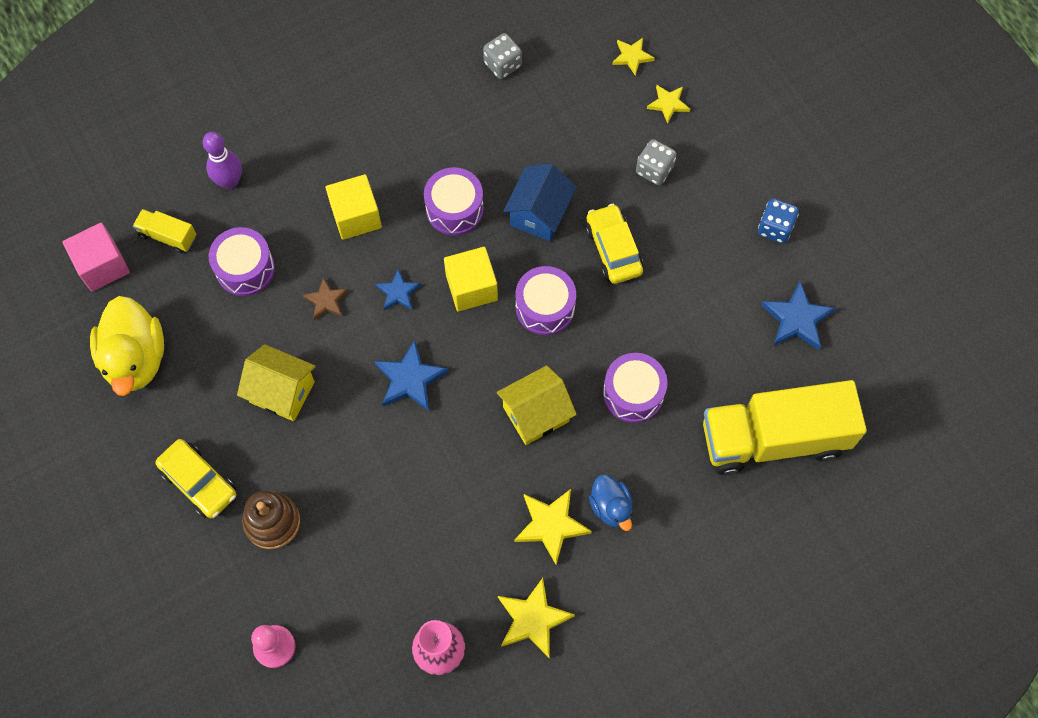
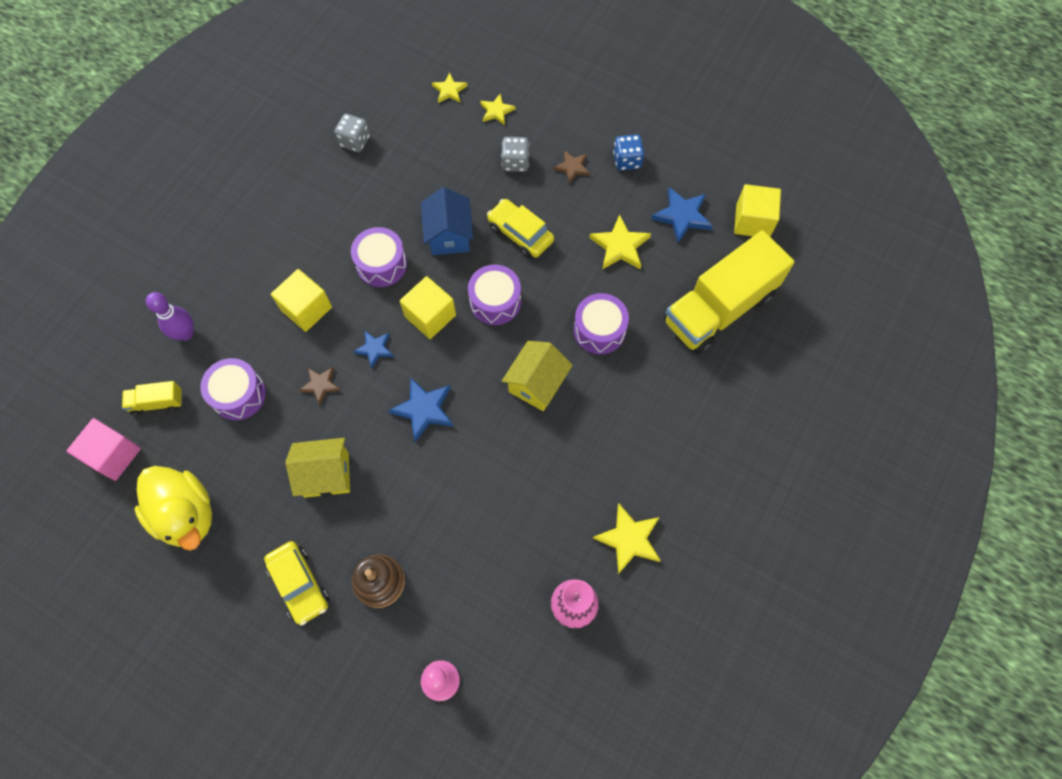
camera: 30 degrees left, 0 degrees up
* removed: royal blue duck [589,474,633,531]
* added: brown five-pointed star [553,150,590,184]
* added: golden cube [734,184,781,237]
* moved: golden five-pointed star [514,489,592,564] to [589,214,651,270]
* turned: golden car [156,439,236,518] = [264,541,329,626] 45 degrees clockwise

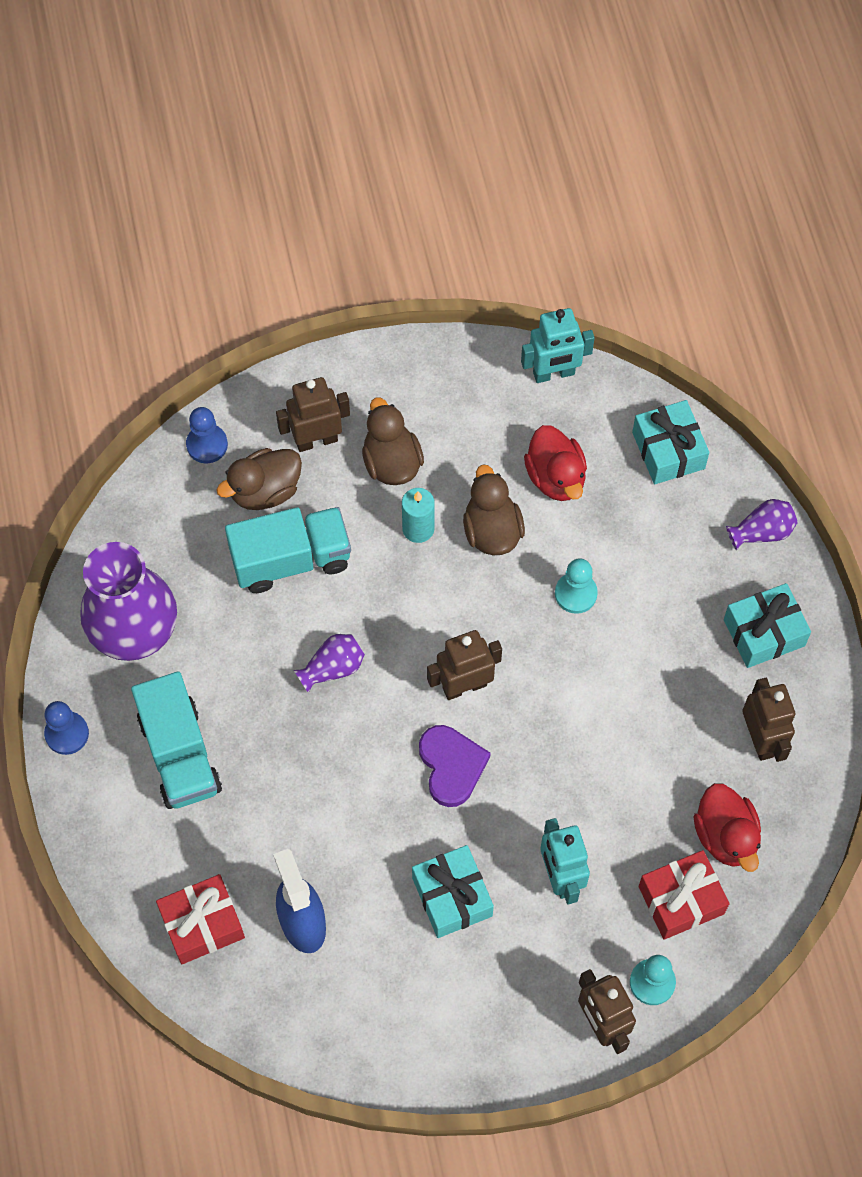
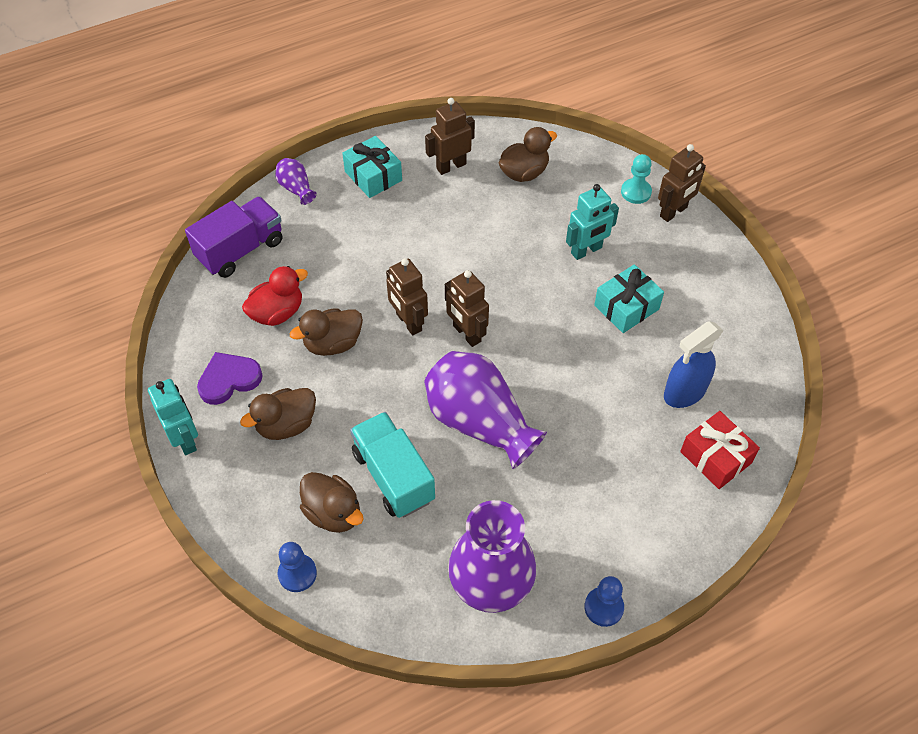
camera: 105 degrees left, 10 degrees down
* removed: teal truck [131,671,222,809]
* removed: teal candle [402,488,435,543]
* removed: teal pawn [555,558,598,614]
* removed: crimson present [639,850,730,940]
* moved: brown robot [276,377,350,452] to [386,258,428,336]
* moved: violet heart [419,725,491,807] to [197,352,263,405]
* moved: teal robot [521,308,595,383] to [148,379,198,455]
* replaced: teal present [632,400,709,484] to violet truck [185,196,282,278]
* recoloured: crimson duck [693,783,761,872] to brown duck [499,127,557,182]
* resized: violet tall vase [294,634,365,693] = [424,351,547,469] x2.20

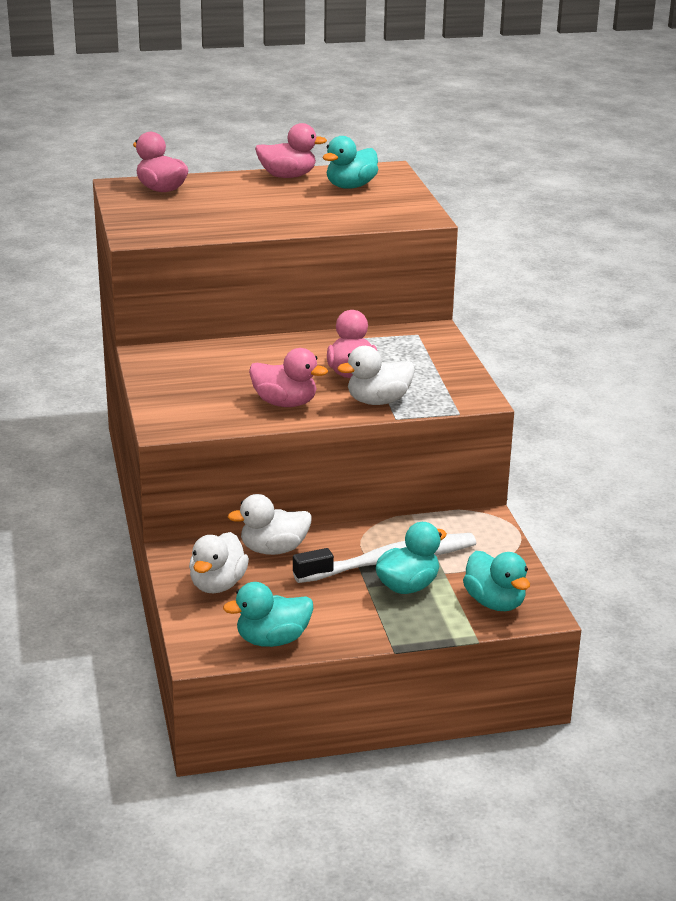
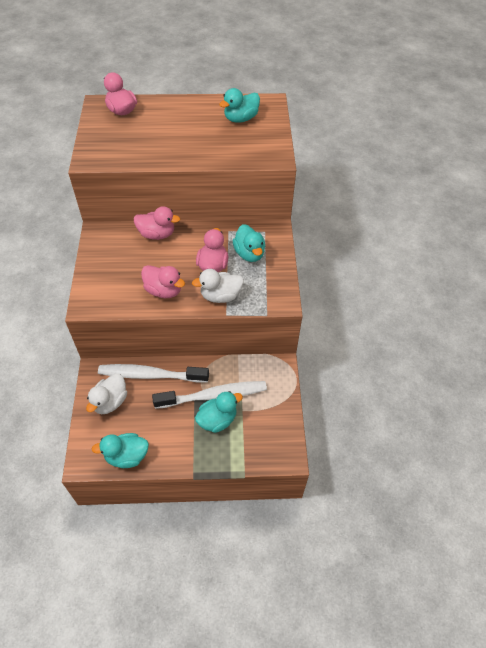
camera: 10 degrees right, 25 degrees up
* moved: pink duck [255,123,327,178] to [134,206,180,240]
* moved: teal duck [463,551,530,611] to [233,224,265,262]
* replaced: white duck [228,494,312,555] to white dental brush [98,364,209,383]

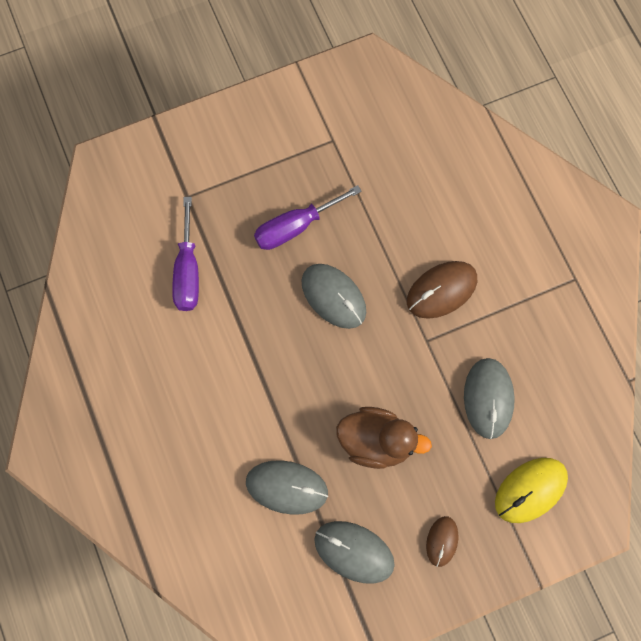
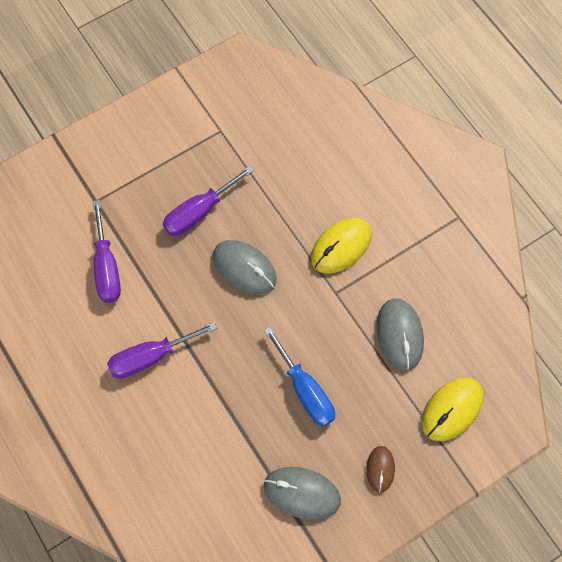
camera: 10 degrees left, 5 degrees down
* removed: grey mouse [246,460,328,515]
* added: violet flat screwdriver [107,322,217,378]
* replaced: brown duck [336,407,432,469] to royal blue flat screwdriver [264,326,335,427]
* recoloured: brown mouse [407,261,477,319] to golden mouse [311,218,372,274]

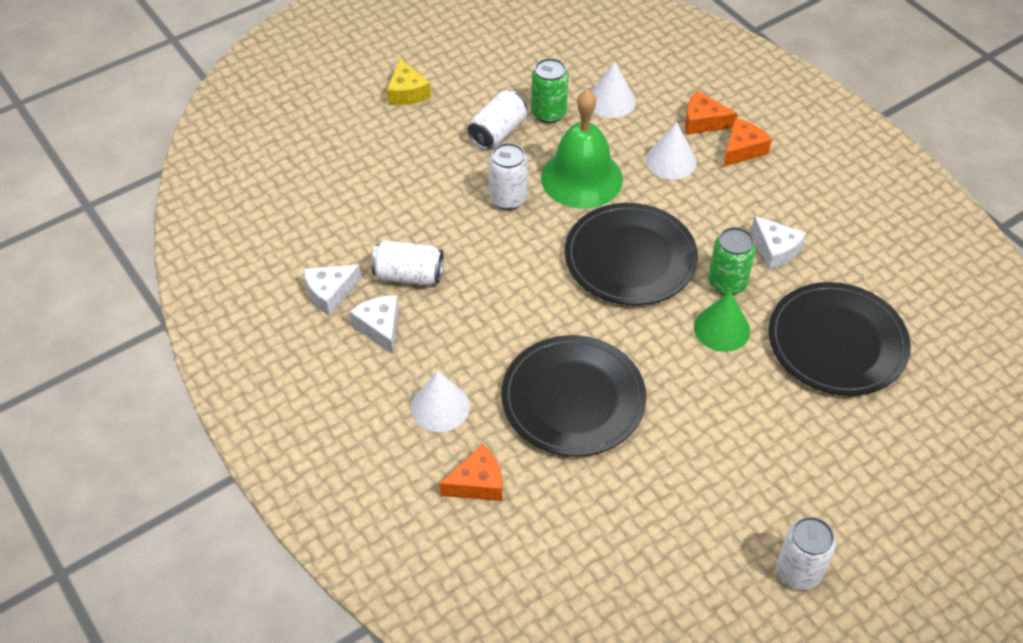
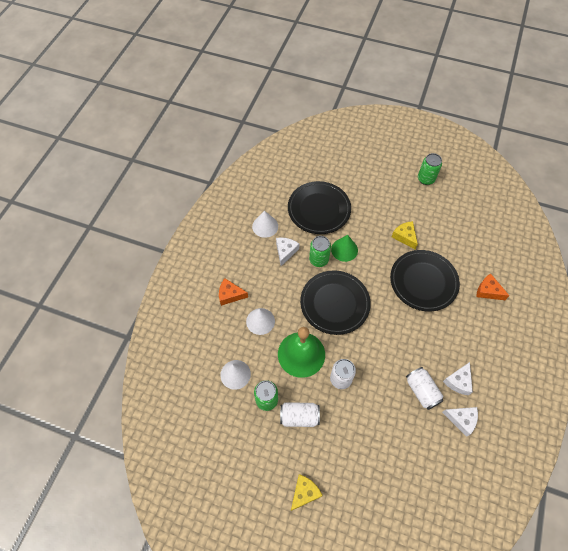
camera: 125 degrees left, 10 degrees up
* removed: orange-coloured cheese wedge [685,90,738,135]
* added: golden cheese wedge [392,221,418,249]
* moved: white solid cone [411,371,470,432] to [252,211,278,238]
* recoloured: white tin [776,517,836,590] to leaf-green tin [418,153,442,185]

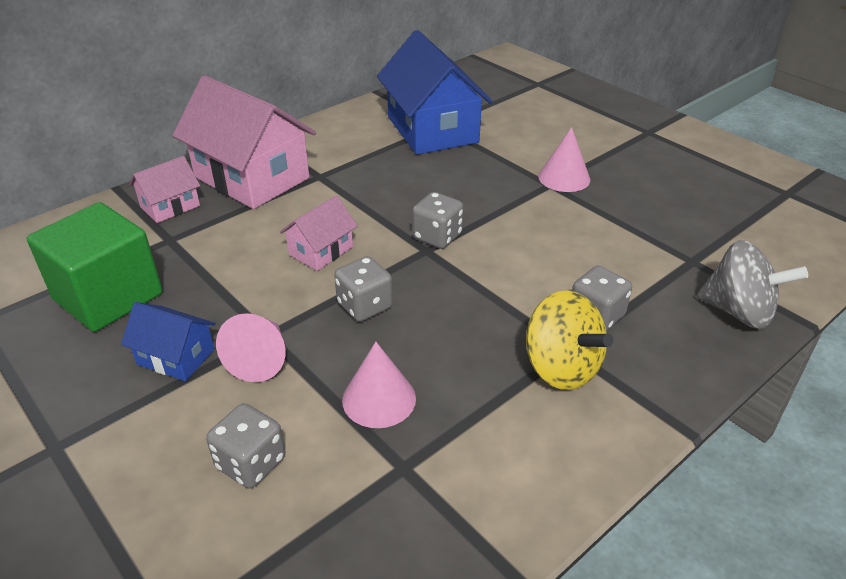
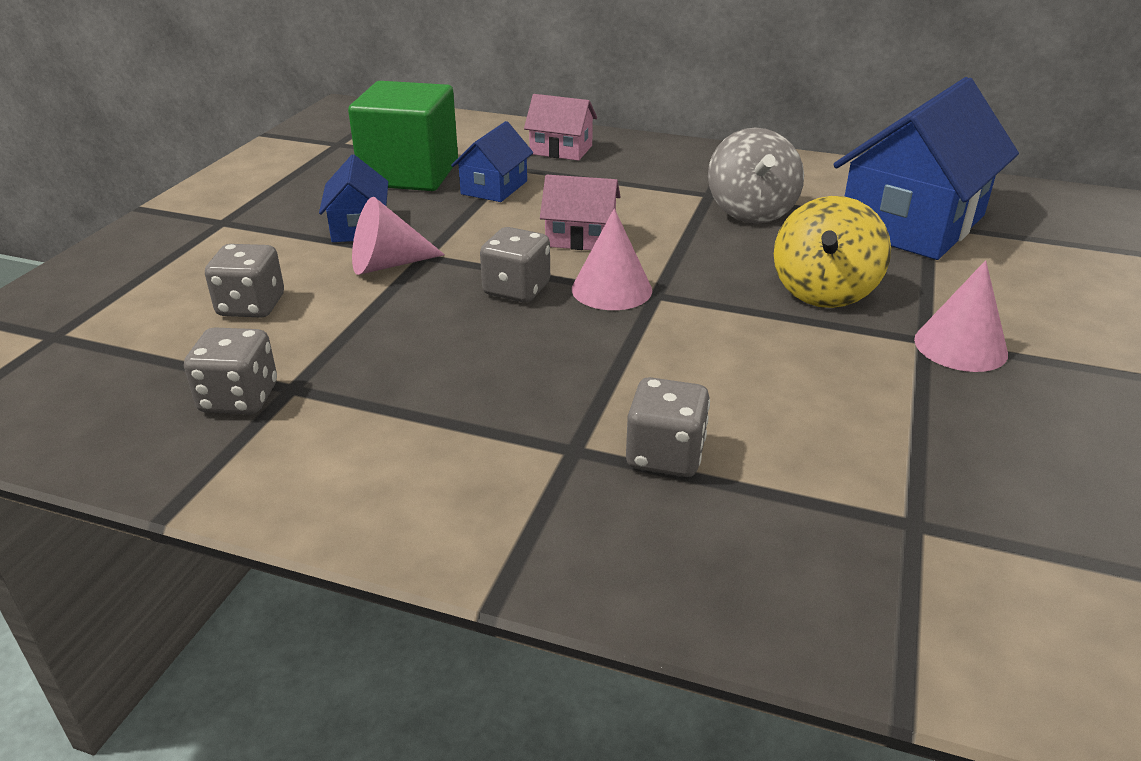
camera: 60 degrees right, 5 degrees down
* removed: pink house [172,75,316,209]
* added: royal blue house [451,121,533,202]
* moved: pink solid cone [342,342,416,428] to [572,208,652,310]
* moved: grey dice [412,192,463,249] to [184,327,277,414]
* moved: golden spinning top [526,290,613,390] to [774,196,891,308]
* moved: grey spinning top [697,240,808,329] to [708,128,804,224]

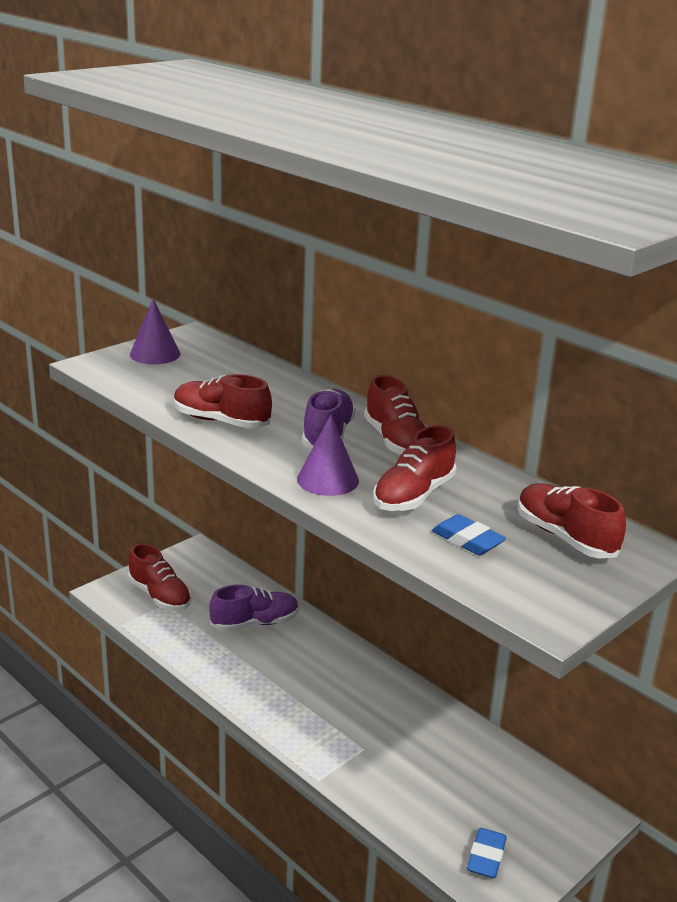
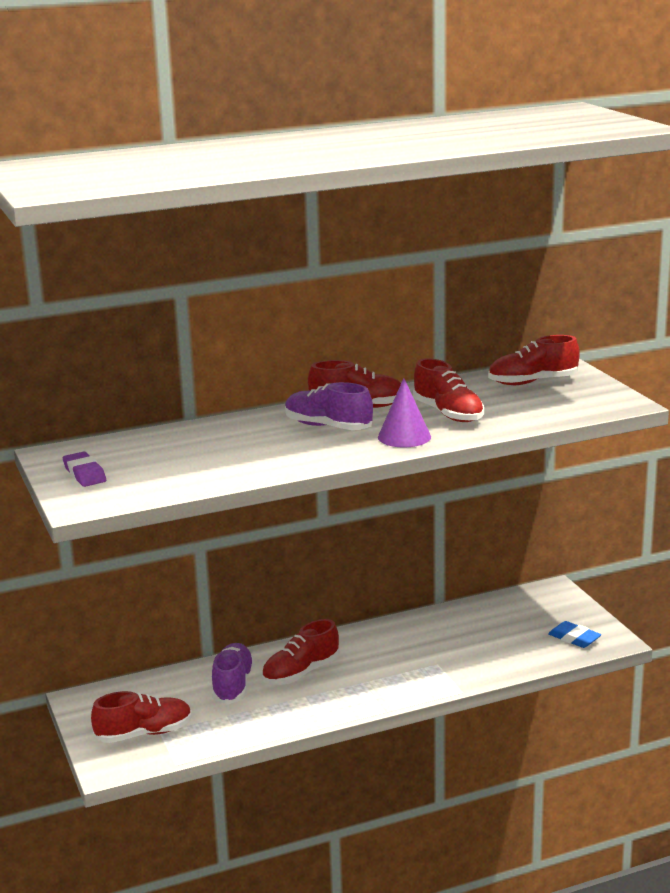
camera: 65 degrees left, 5 degrees down
* removed: royal blue pencil eraser [432,514,506,555]
* moved: crimson shoe [174,374,272,429] to [262,619,340,685]
* replaced: violet solid cone [130,299,181,364] to violet pencil eraser [63,451,106,487]

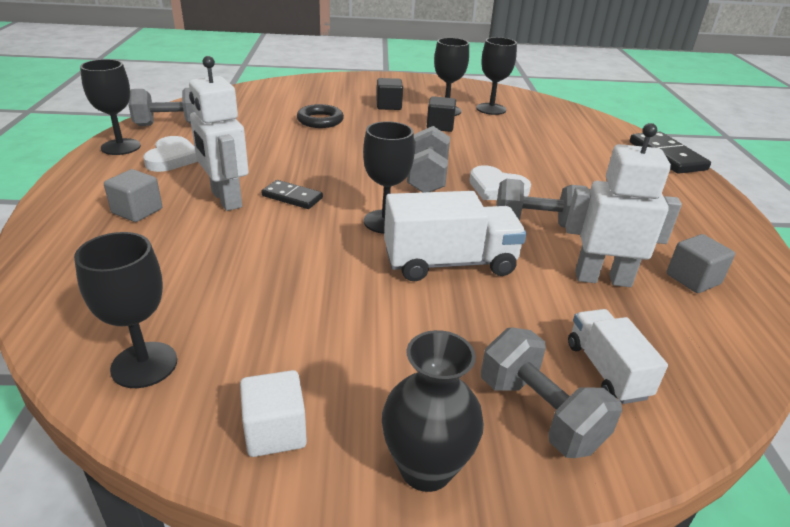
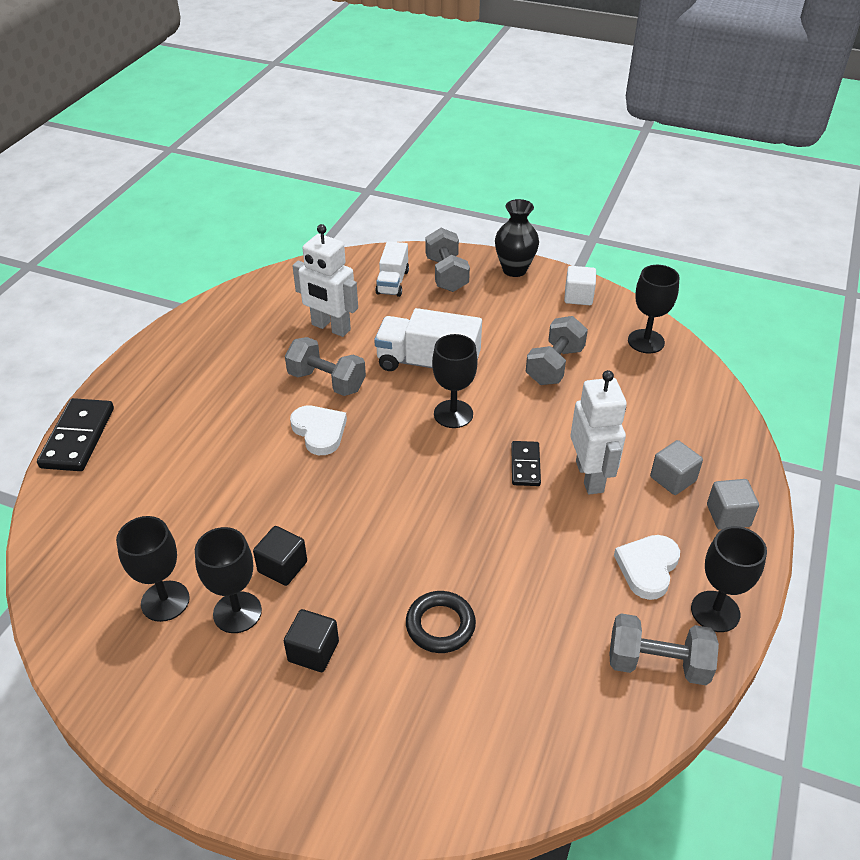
camera: 155 degrees left, 10 degrees up
* moved: grey hand weight [407,126,450,192] to [526,316,588,385]
* moved: grey cube [667,234,735,293] to [707,479,759,530]
* turned: jet-black domino piece [261,180,323,209] = [511,441,541,486] 45 degrees clockwise

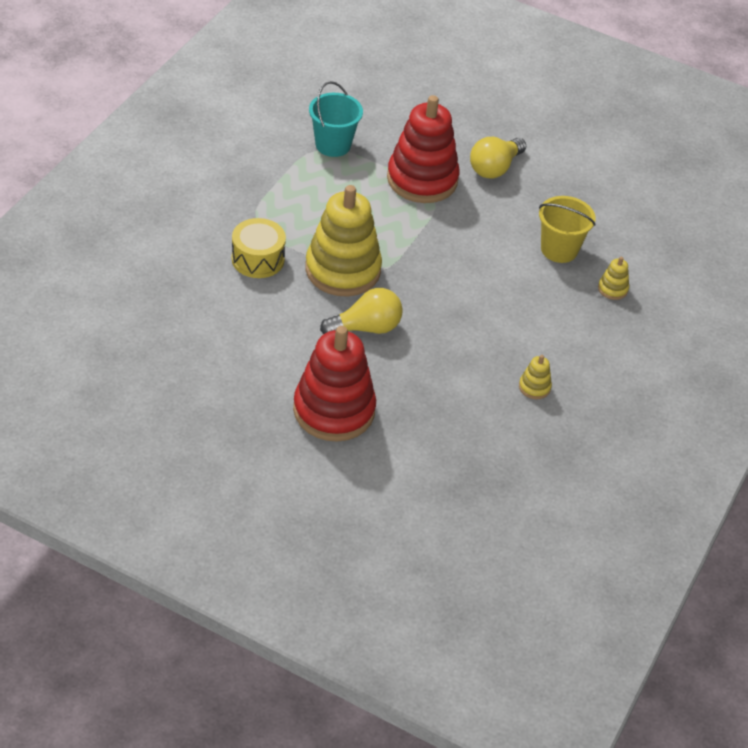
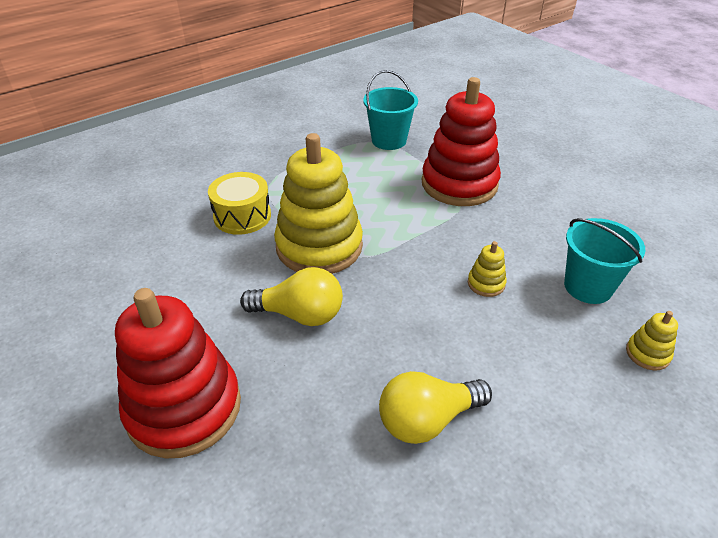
camera: 30 degrees right, 5 degrees down
* moved: golden lightbulb [470,137,526,179] to [379,371,492,444]
* moved: golden ring stacker [519,355,552,399] to [468,241,507,297]
* recoloured: golden pail [539,196,596,263] to teal pail [564,218,645,304]

